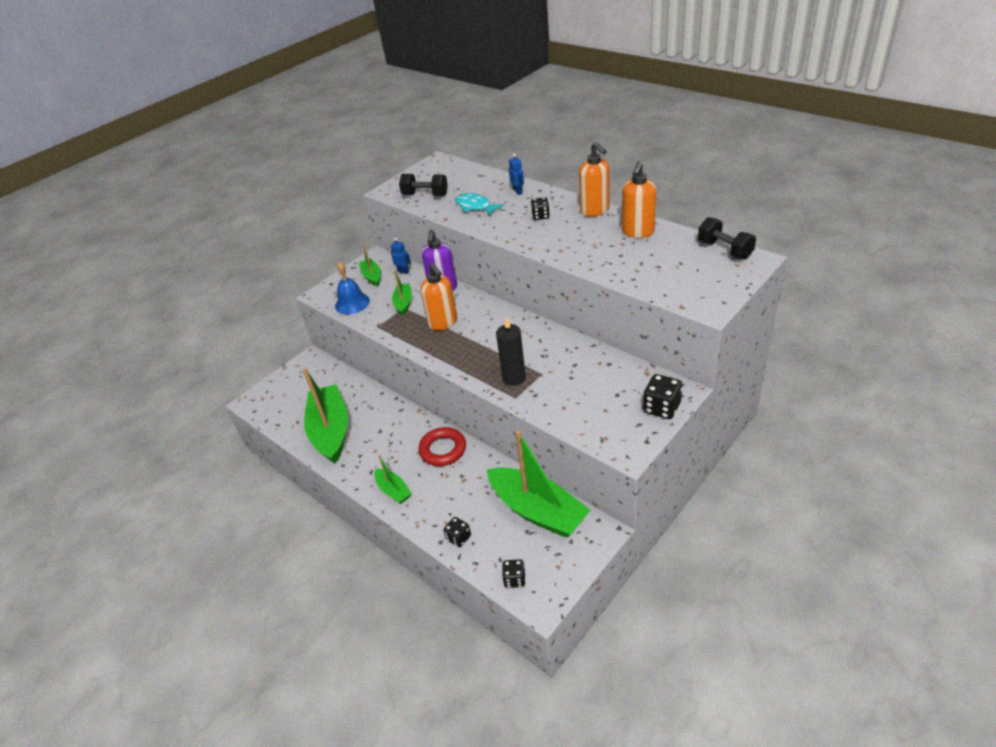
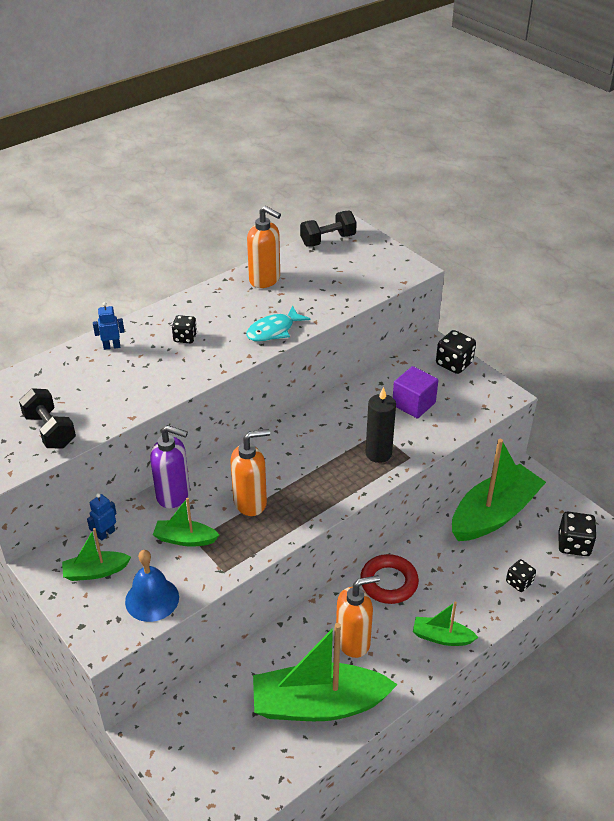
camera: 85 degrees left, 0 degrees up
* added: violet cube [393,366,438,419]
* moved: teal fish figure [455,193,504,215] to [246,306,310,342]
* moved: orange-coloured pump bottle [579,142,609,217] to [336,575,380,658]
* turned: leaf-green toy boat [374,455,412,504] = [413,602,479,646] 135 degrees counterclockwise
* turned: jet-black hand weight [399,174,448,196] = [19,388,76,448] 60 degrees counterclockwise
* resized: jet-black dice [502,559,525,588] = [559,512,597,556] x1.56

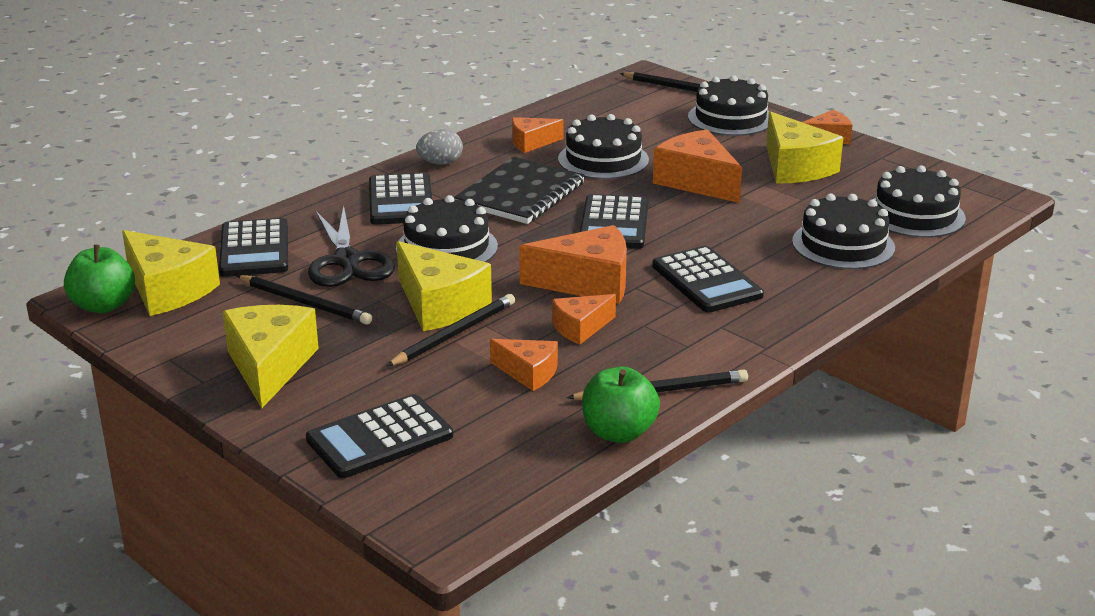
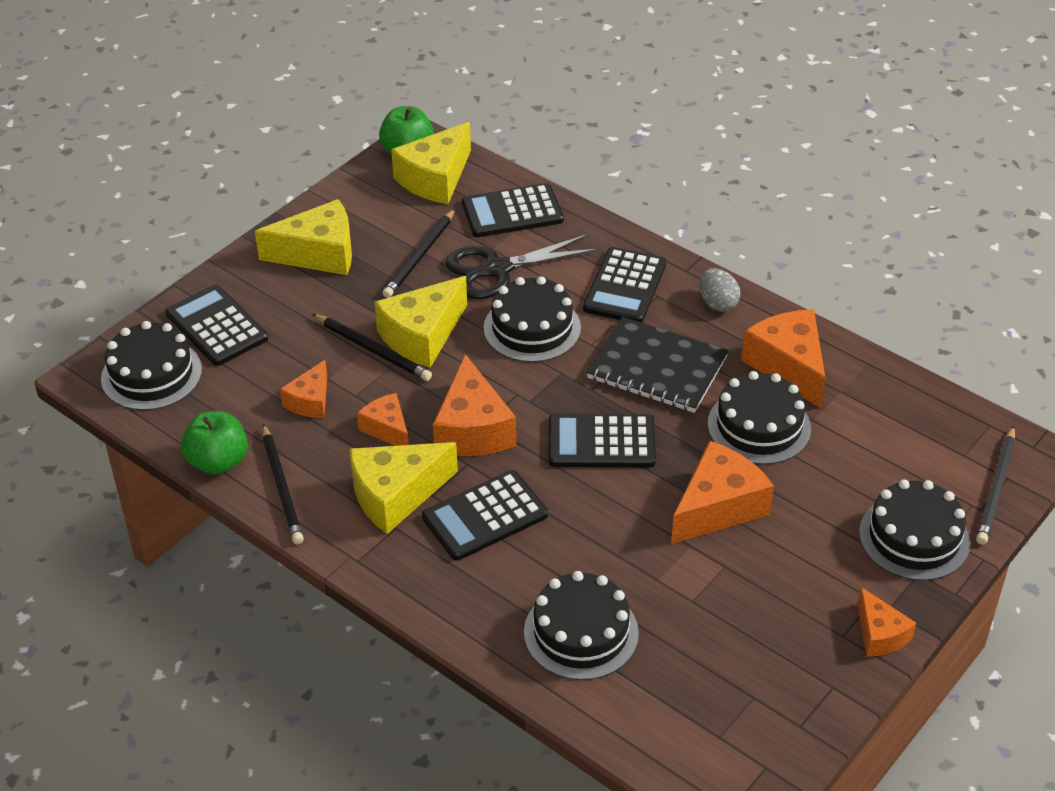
camera: 85 degrees right, 15 degrees up
* moved: golden cheese wedge [766,111,843,184] to [350,442,458,534]
* moved: jet-black layer cake [873,165,966,238] to [101,321,202,410]
* turned: jet-black calculator [369,173,432,225] = [583,247,666,323] 60 degrees counterclockwise
* resized: orange-coloured cheese wedge [512,117,564,153] = [741,310,826,408] x1.71

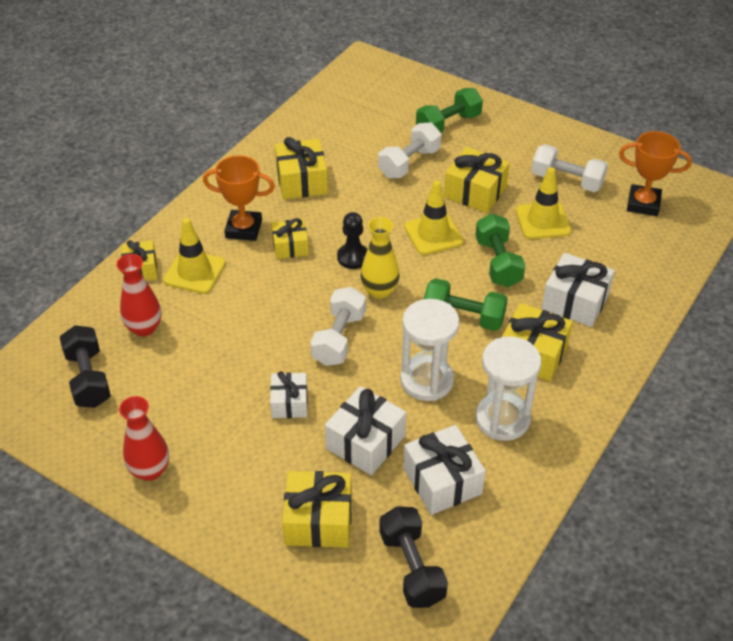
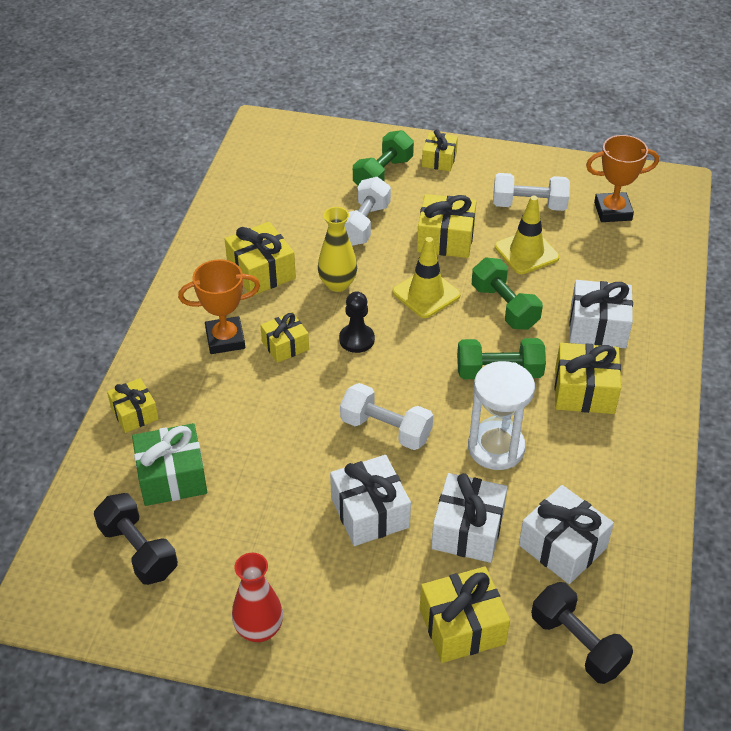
camera: 20 degrees left, 0 degrees up
* removed: golden safety cone [163,218,226,294]
* removed: white sand timer [475,336,541,441]
* added: golden present [422,129,458,171]
* moved: golden tall vase [361,217,399,299] to [318,207,357,292]
* replaced: crimson tall vase [116,254,161,336] to leaf-green present [132,423,207,506]
* turned: white hand weight [310,287,366,366] = [340,383,433,450] 60 degrees counterclockwise
* resized: white present [270,371,308,418] = [330,455,411,546] x1.56

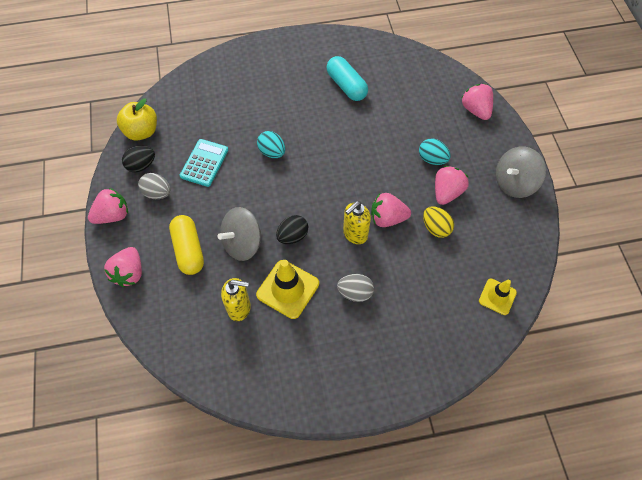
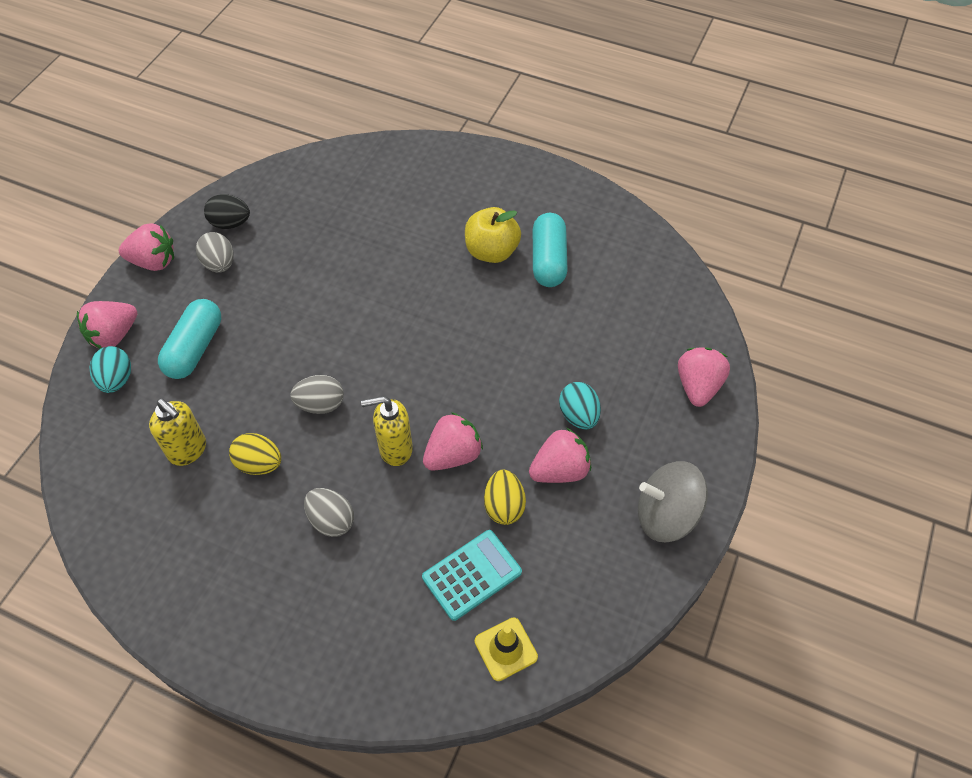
camera: 35 degrees right, 5 degrees down
* removed: grey spinning top [218,207,261,261]
* moved: golden apple fruit [117,98,157,141] to [465,207,521,263]
* moved: teal calculator [180,139,228,187] to [422,530,522,621]
* moved: teal toy egg [257,131,285,158] to [89,346,131,393]
* replaced: golden safety cone [256,260,319,319] to golden toy egg [229,433,281,475]
* recoloured: golden pill [169,215,204,275] to teal pill [158,299,221,379]
* recoloured: jet-black toy egg [276,215,308,244] to grey toy egg [290,375,344,414]
* turned: pink strawberry [371,193,411,227] = [423,412,483,471] 105 degrees clockwise

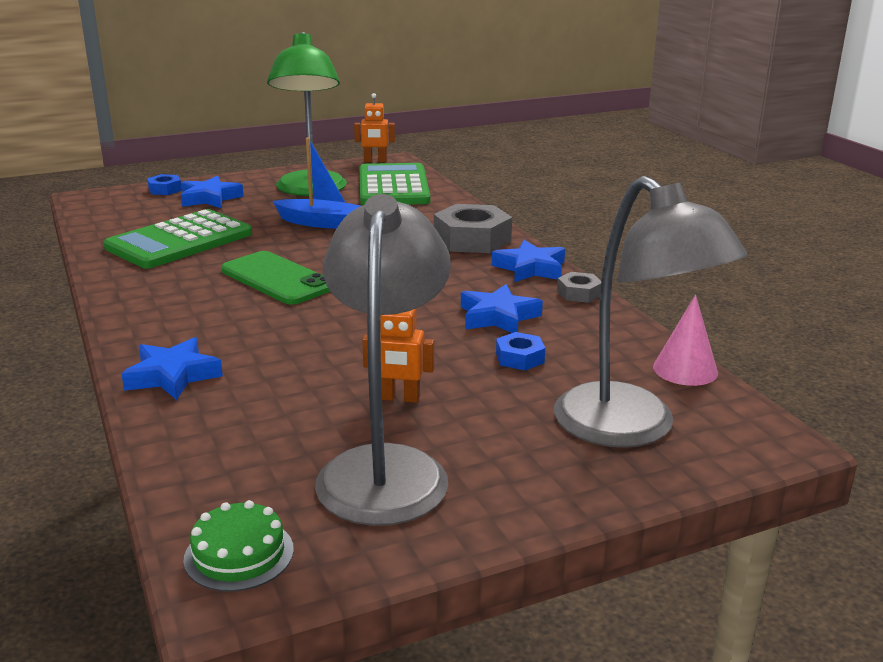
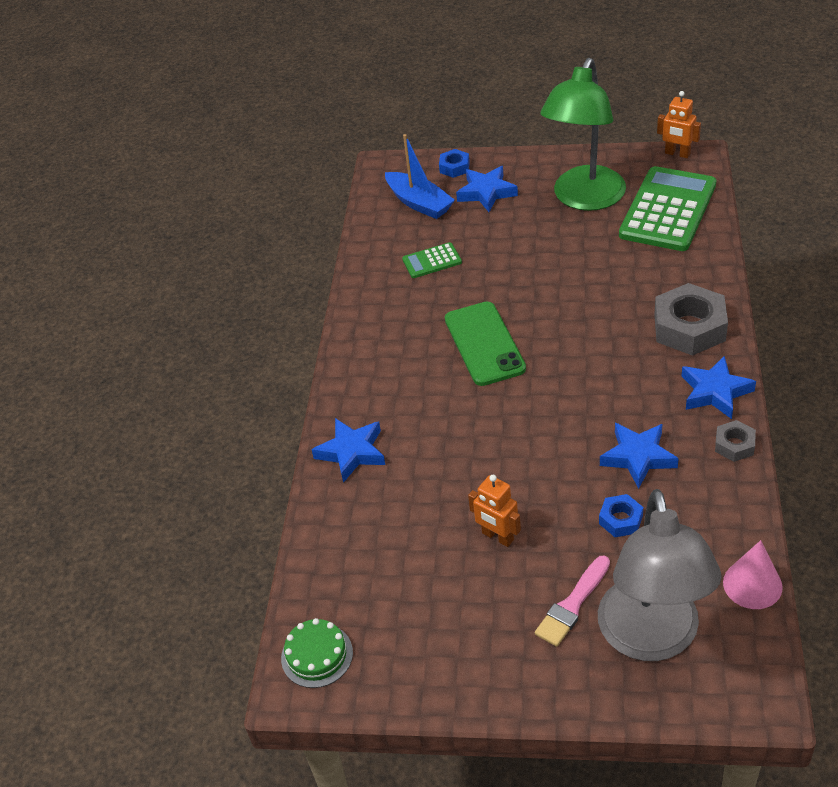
camera: 35 degrees right, 20 degrees up
* removed: grey lamp [315,194,451,526]
* added: pink brush [535,555,610,647]
* moved: royal blue toy boat [273,138,361,229] to [385,134,455,219]
* resized: leaf-green calculator [104,209,252,269] = [402,242,462,278] x0.46

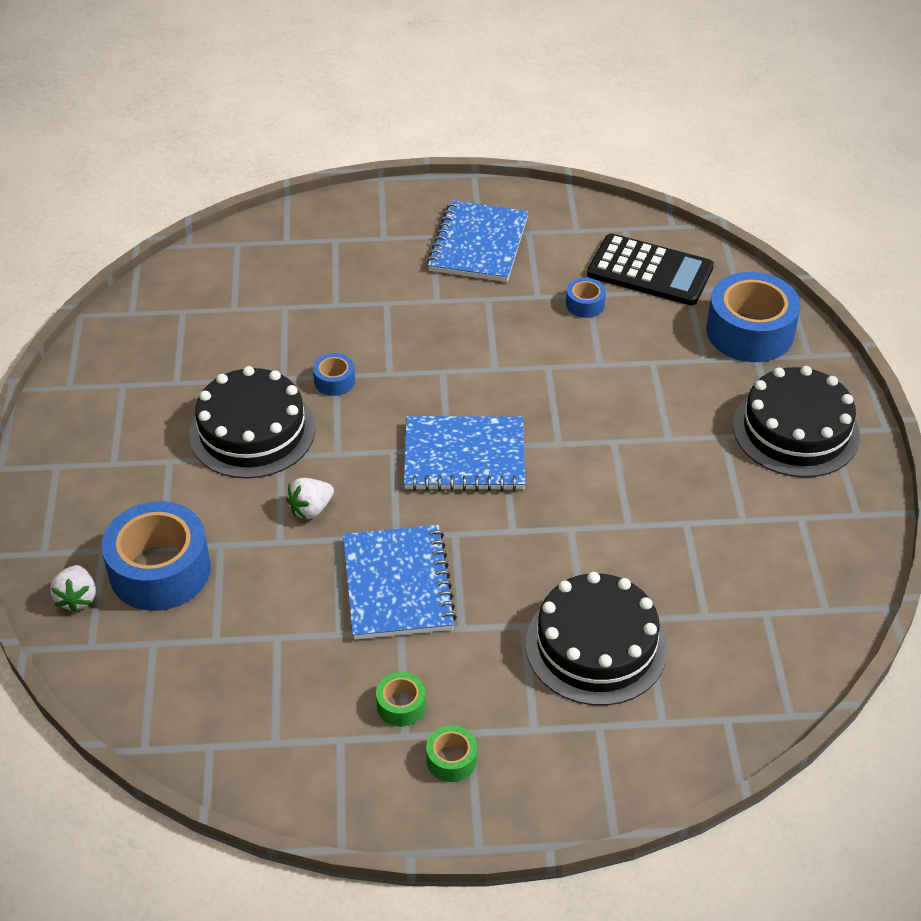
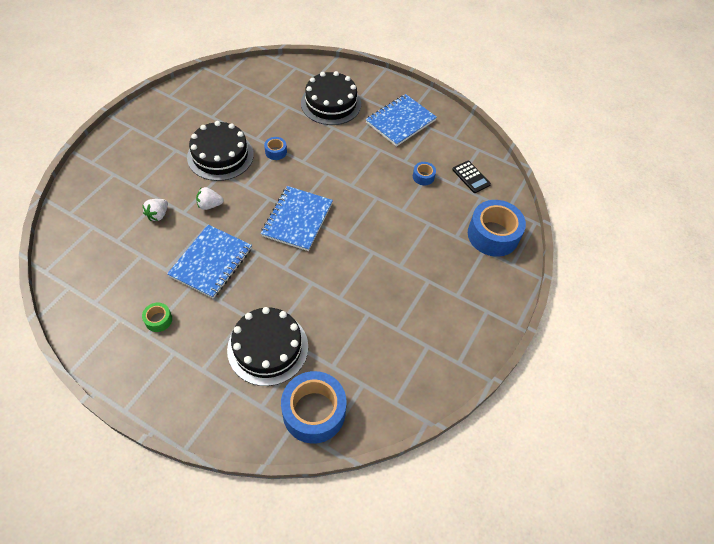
camera: 30 degrees right, 10 degrees up
* removed: leaf-green roll of tape [426,726,477,782]
* moved: white strawberry [50,565,96,613] to [142,199,168,221]
* moved: royal blue roll of tape [101,501,211,611] to [281,371,346,444]
* moved: jet-black layer cake [733,366,860,477] to [301,71,361,125]
* turned: royal blue notebook [404,416,525,491] = [261,186,333,251] 75 degrees clockwise
* resized: jet-black calculator [587,233,714,306] = [452,161,491,193] x0.57

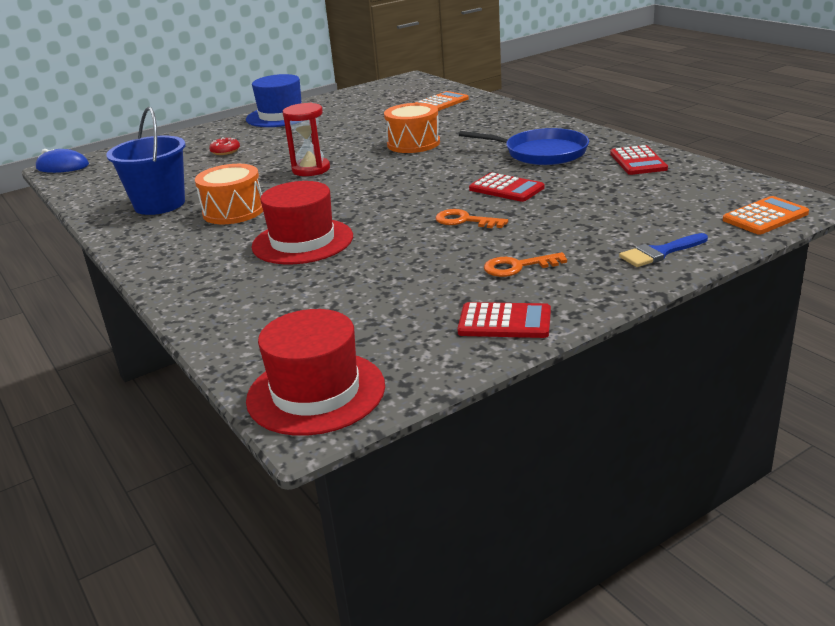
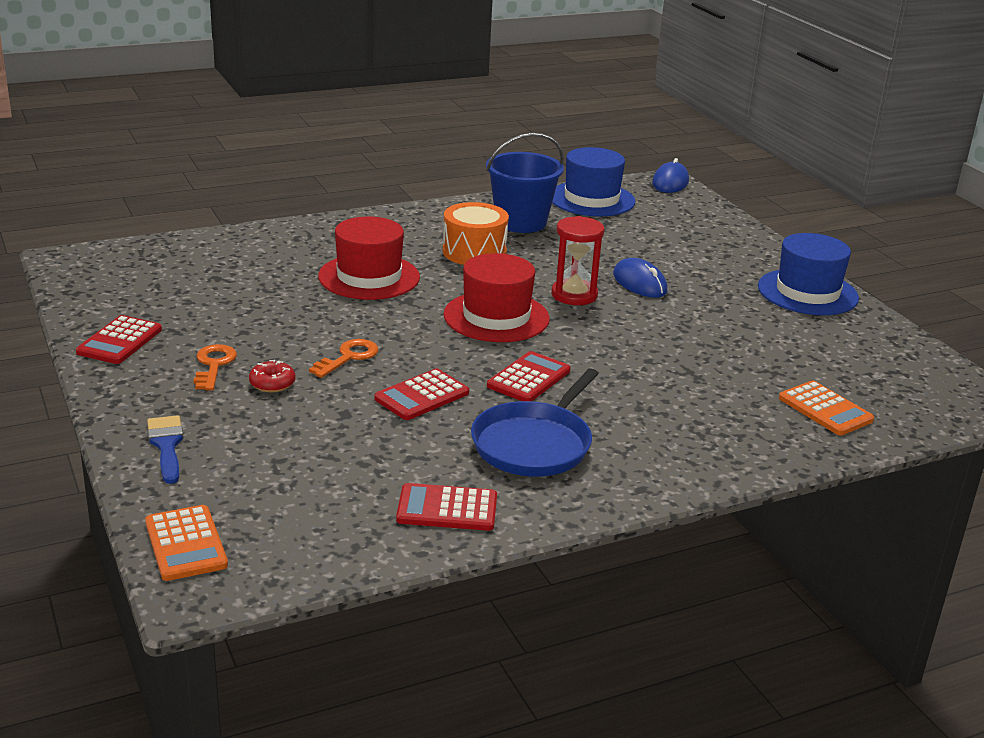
camera: 95 degrees right, 0 degrees up
* removed: orange-coloured drum [384,103,440,153]
* added: crimson calculator [487,351,571,401]
* added: royal blue hat [552,147,635,216]
* added: royal blue mouse [613,258,667,298]
* moved: crimson doughnut [209,137,240,155] to [249,360,295,392]
* moved: crimson hat [246,309,385,436] to [443,253,550,342]

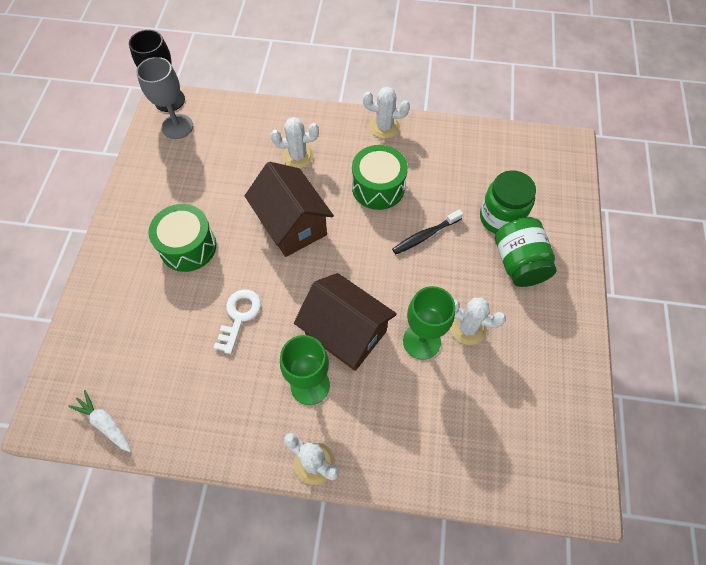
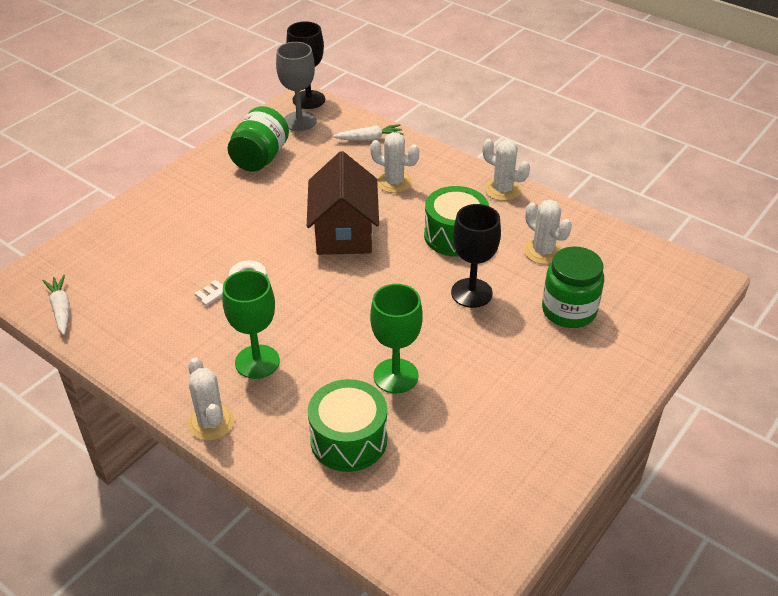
camera: 30 degrees right, 20 degrees down
* removed: brown house [294,273,397,371]
* added: white root vegetable [333,124,404,141]
* moved: leaf-green drum [148,204,216,272] to [308,379,387,472]
* moved: white cactus [450,297,506,345] to [524,200,572,264]
* moved: leaf-green preserve jar [495,217,557,287] to [228,106,289,172]
* replaced: jet-black dental brush [392,209,463,254] to jet-black chalice [451,204,501,308]

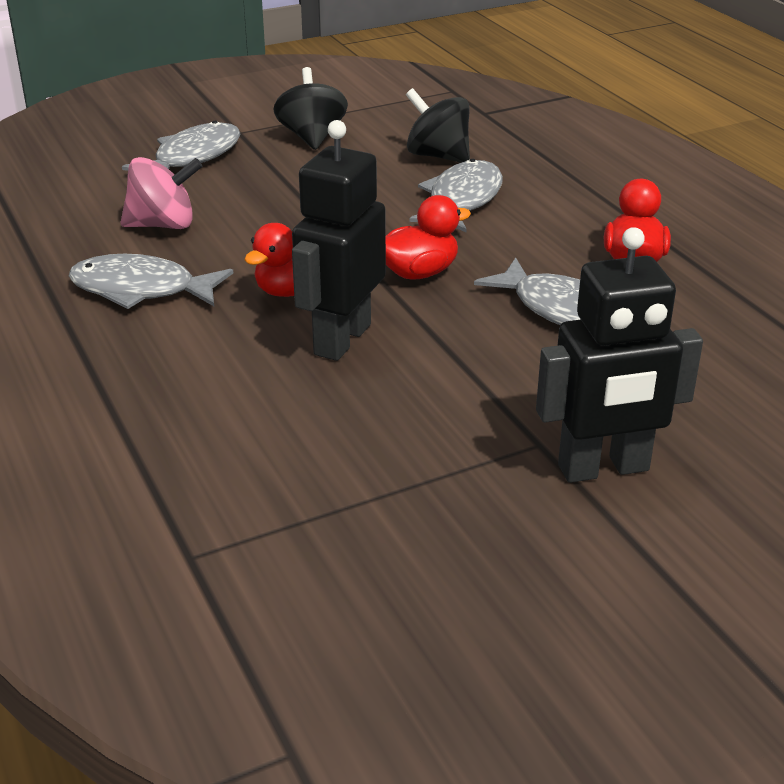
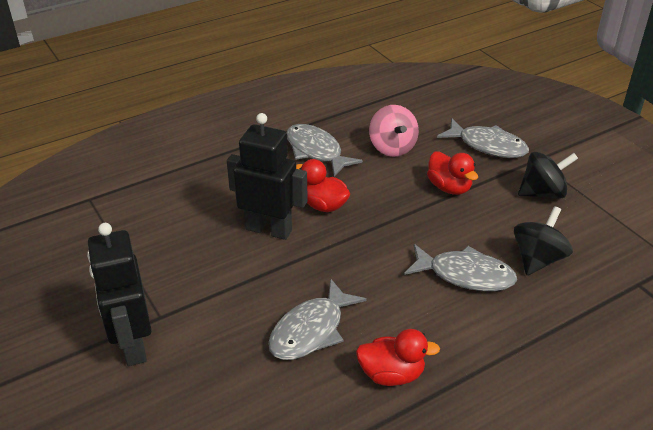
camera: 85 degrees right, 5 degrees up
* moved: crimson duck [386,195,471,280] to [427,151,478,195]
* turned: grey fish figure [69,254,233,309] = [287,124,363,177] 45 degrees counterclockwise

